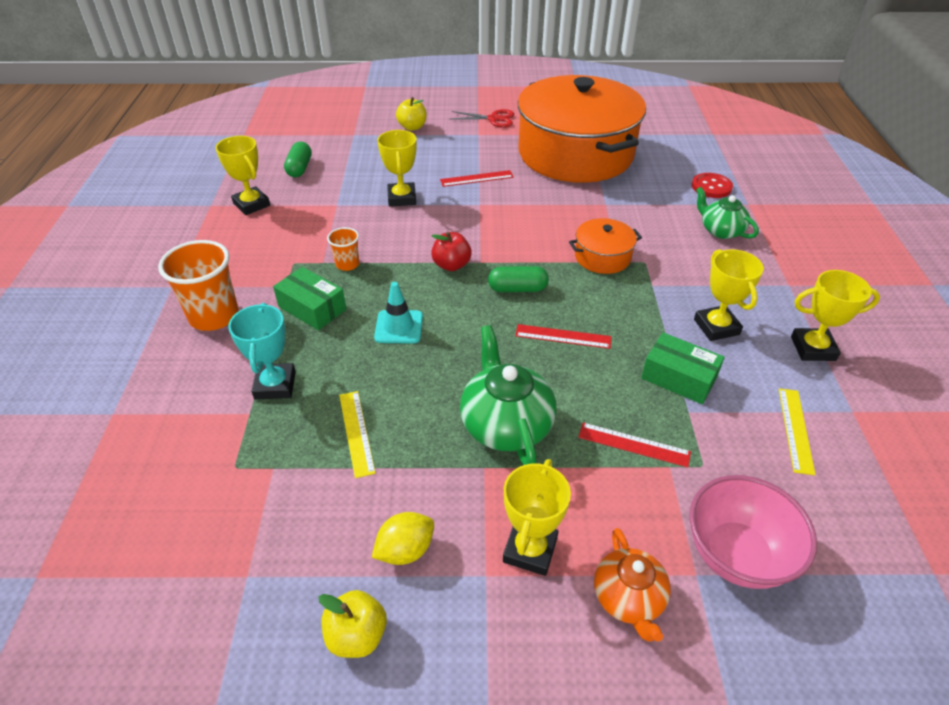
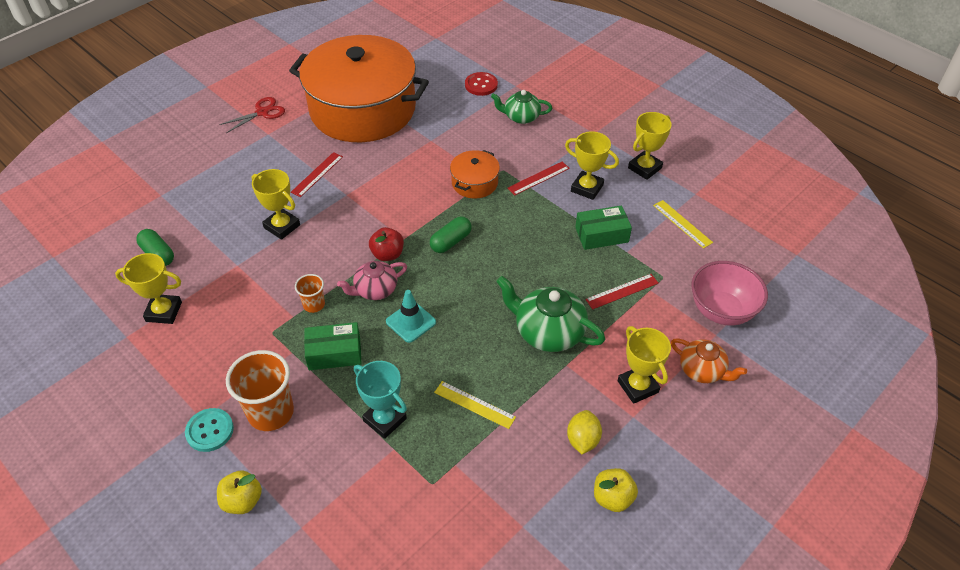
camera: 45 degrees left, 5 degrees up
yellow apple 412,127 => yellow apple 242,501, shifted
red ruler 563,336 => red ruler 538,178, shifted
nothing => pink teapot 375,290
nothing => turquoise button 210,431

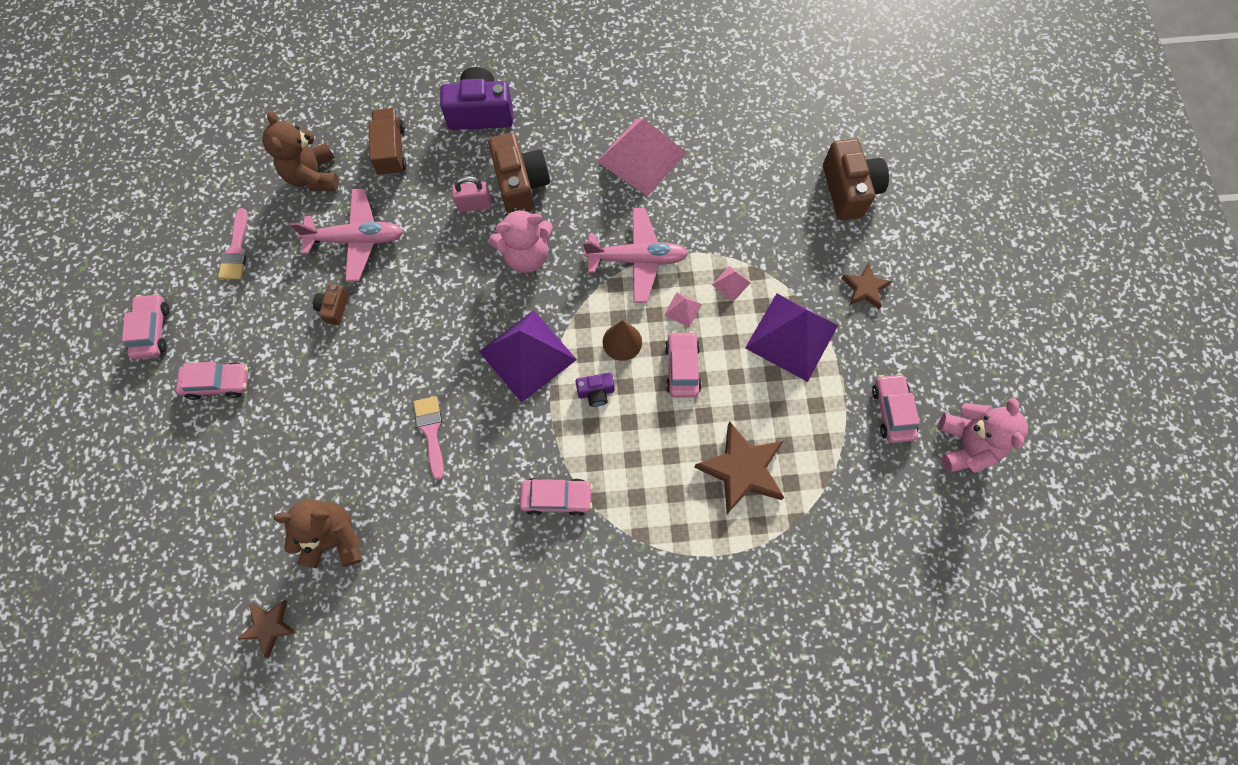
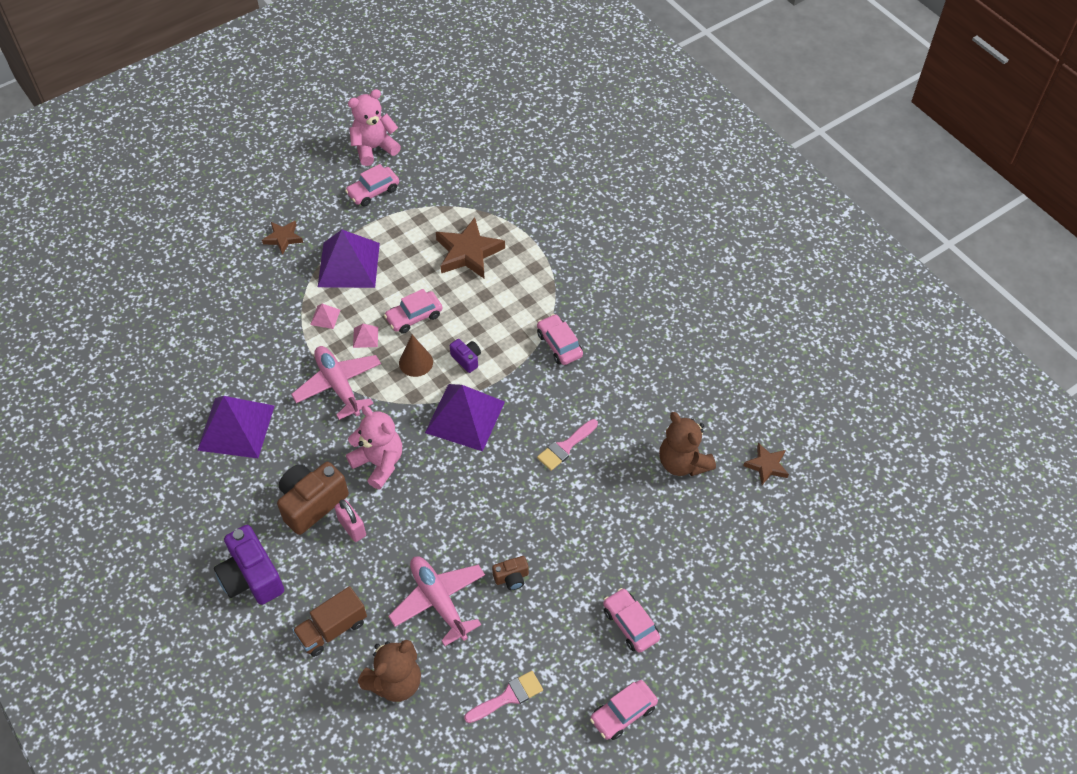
camera: 120 degrees left, 15 degrees down
pink pyramid 641,156 => purple pyramid 236,427
brown camera 849,190 => nothing

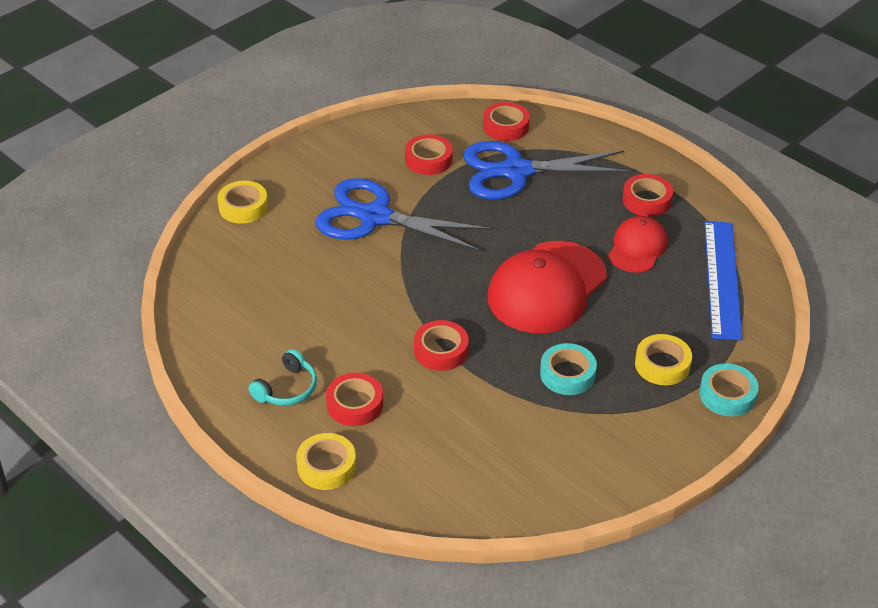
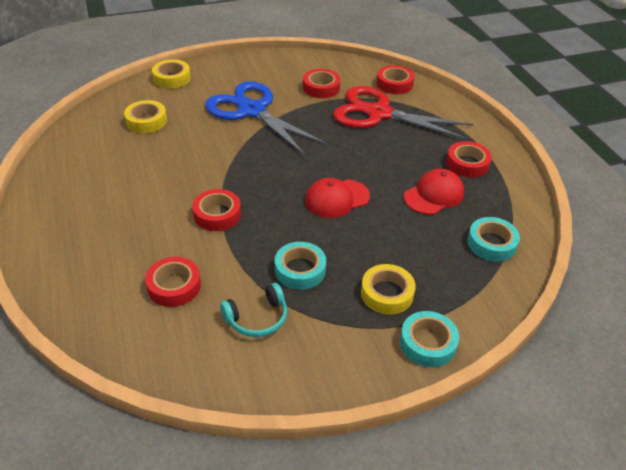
camera: 25 degrees right, 0 degrees up
blue scissors 516,171 => red scissors 378,113
blue ruler 722,279 => turquoise tape 491,243
red cap 546,288 => red cap 336,199, x0.56
turquoise headphones 287,389 => turquoise headphones 257,318, shifted
red tape 355,404 => red tape 174,286, shifted
yellow tape 326,466 => yellow tape 146,121, shifted

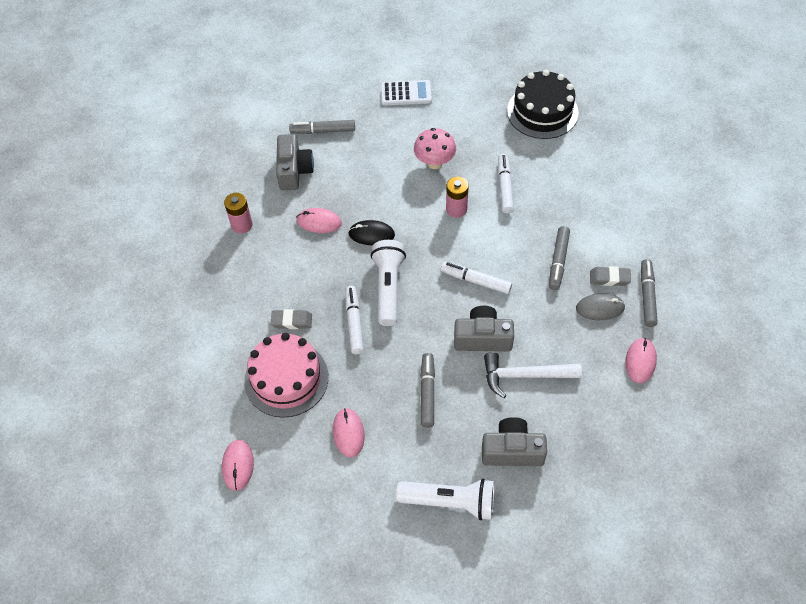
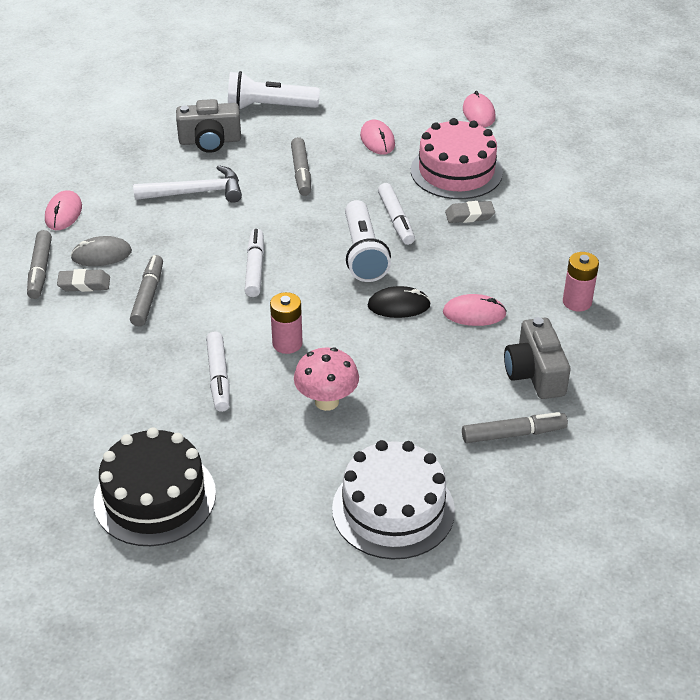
camera: 170 degrees right, 15 degrees down
white calculator 406,93 => white cake 393,509
white marker 475,281 => white marker 255,268, 105 degrees counterclockwise
grey camera 482,338 => nothing

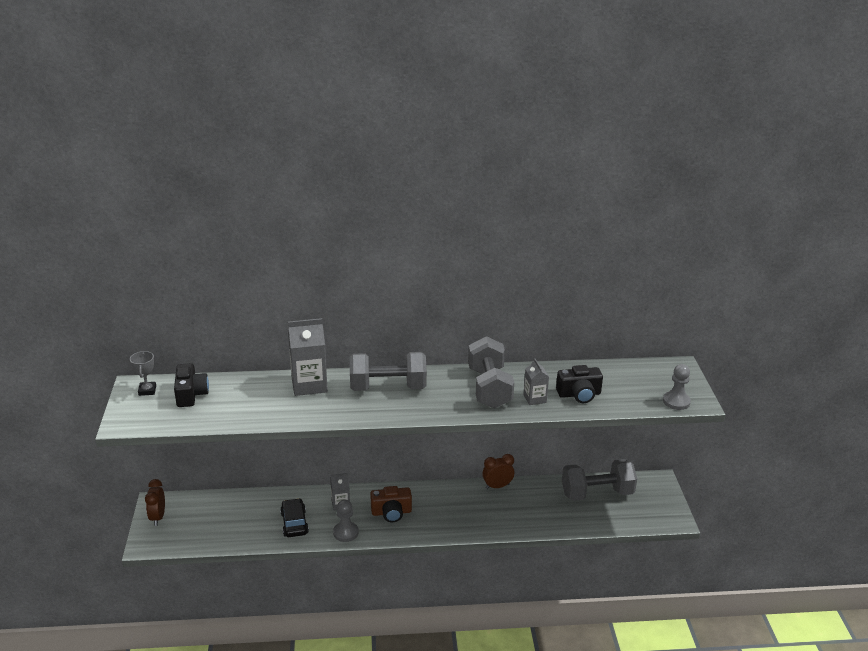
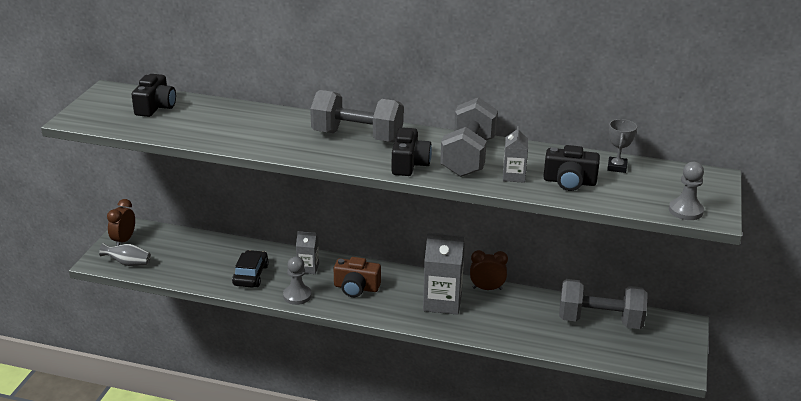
camera: 20 degrees right, 0 degrees up
grey carton 309,385 => grey carton 442,302, shifted
grey trophy 147,390 => grey trophy 617,167, shifted
nothing => black camera 409,164
nothing => grey vase 128,263

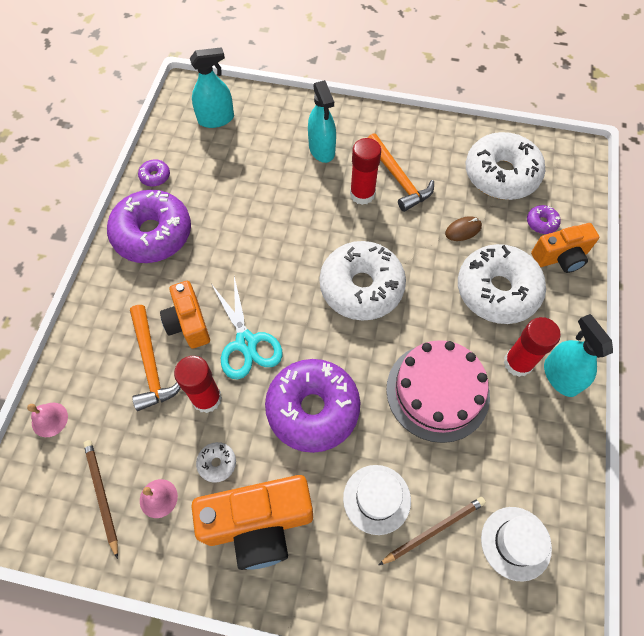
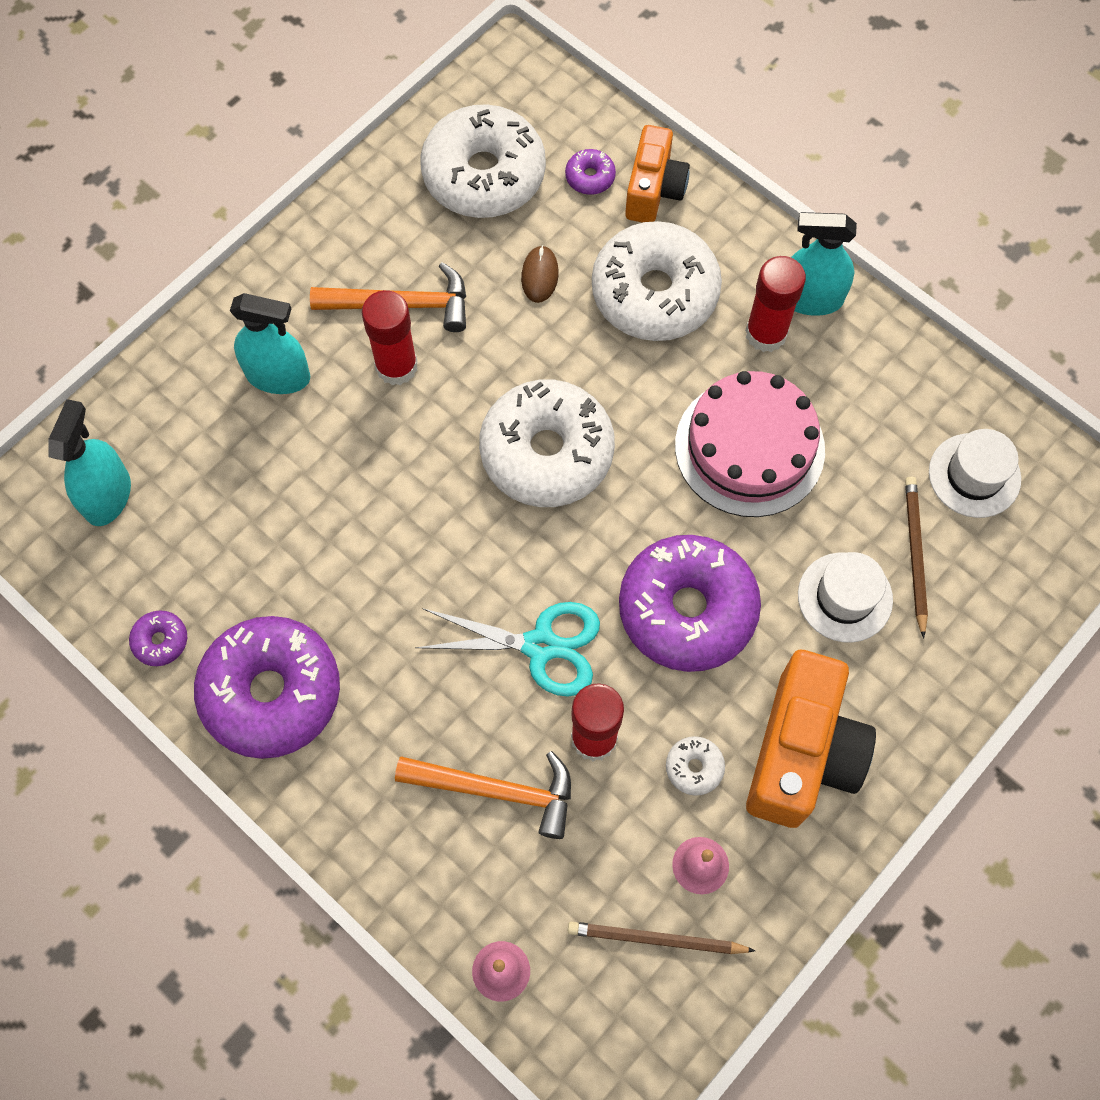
camera: 60 degrees left, 5 degrees up
orange camera 188,323 => nothing

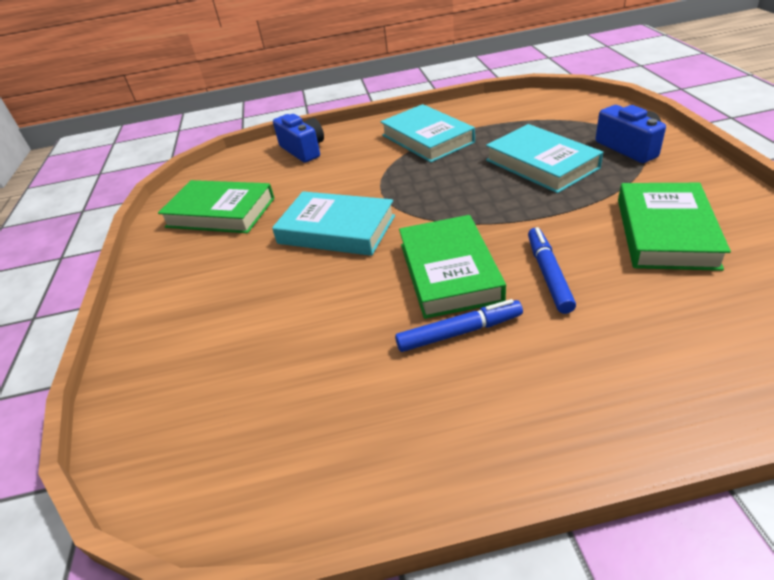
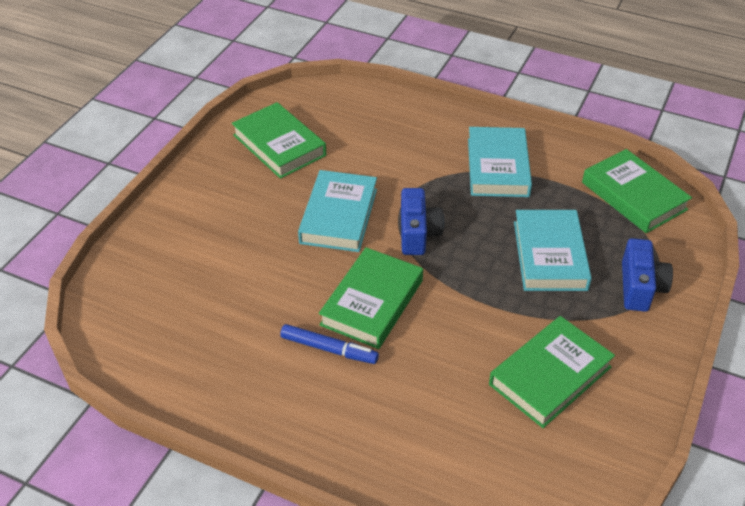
camera: 30 degrees right, 5 degrees up
blue camera 303,150 => blue camera 418,233, shifted
turquoise book 336,229 => turquoise book 339,216, 45 degrees clockwise
blue marker 548,274 => nothing
nothing => green book 634,196

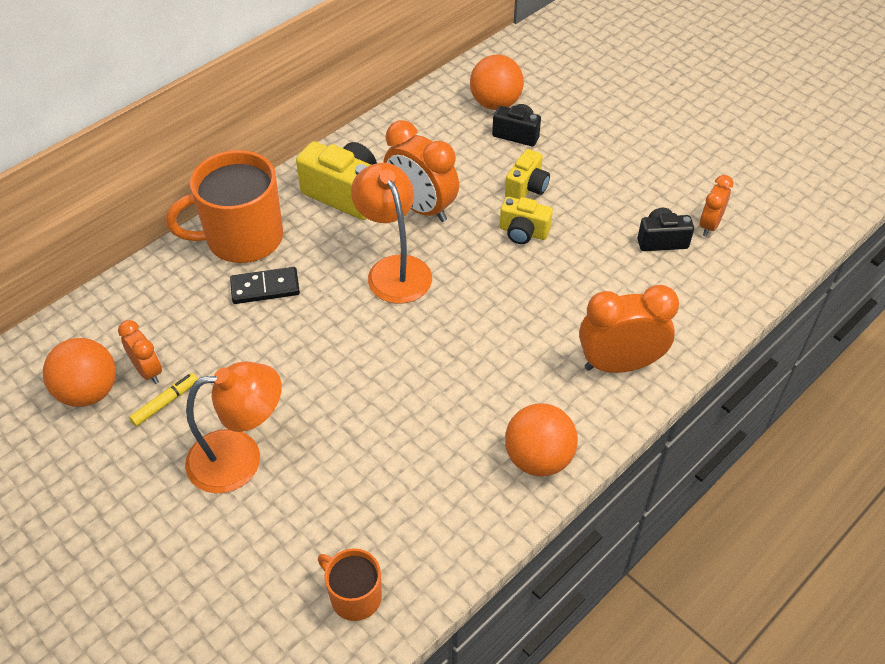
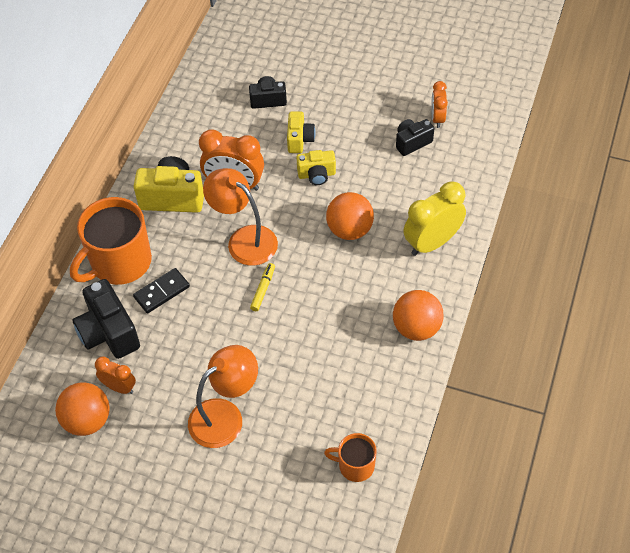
camera: 25 degrees left, 5 degrees up
orange ball 495,103 => orange ball 349,230, shifted
orange clock 619,364 => yellow clock 432,243
yellow marker 165,402 => yellow marker 263,289, shifted
nothing => black camera 108,332

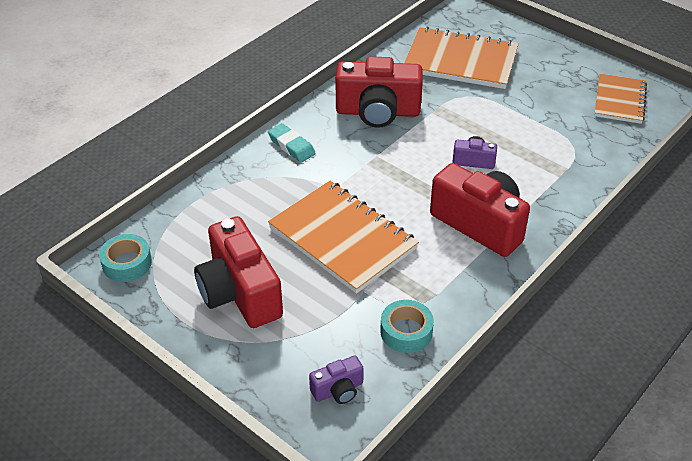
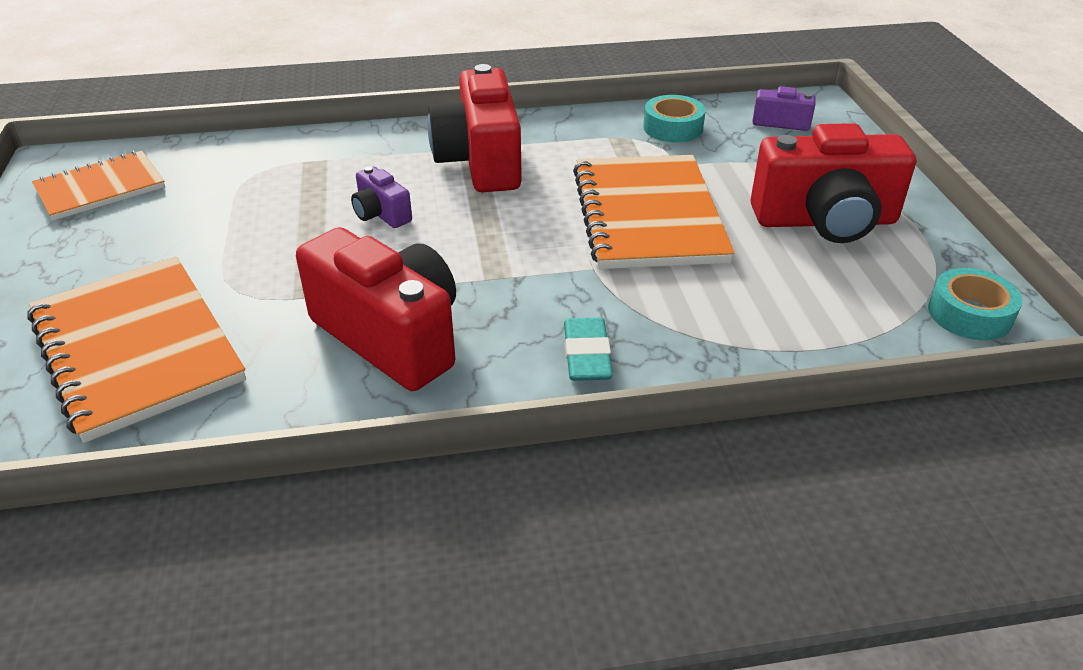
camera: 140 degrees left, 5 degrees down
red camera 239,293 => red camera 825,221, 75 degrees clockwise

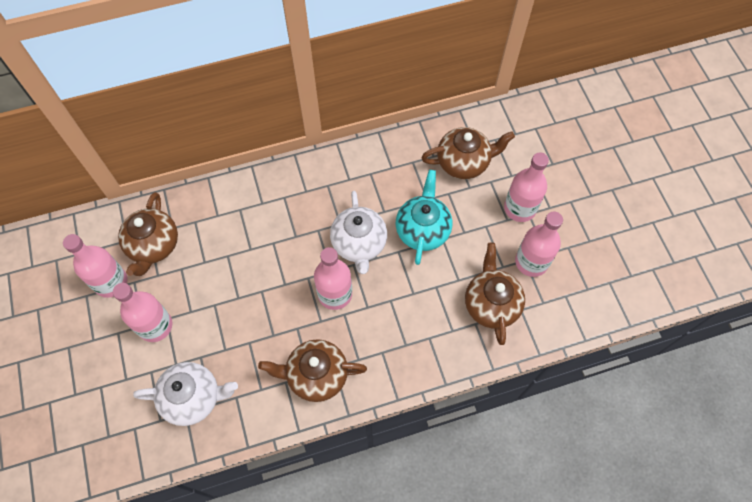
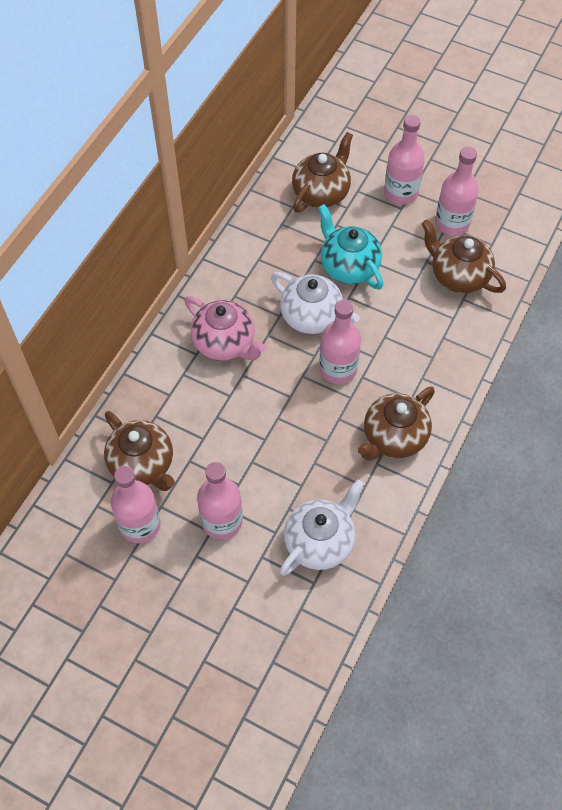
camera: 45 degrees left, 5 degrees down
nothing => pink teapot 225,343

